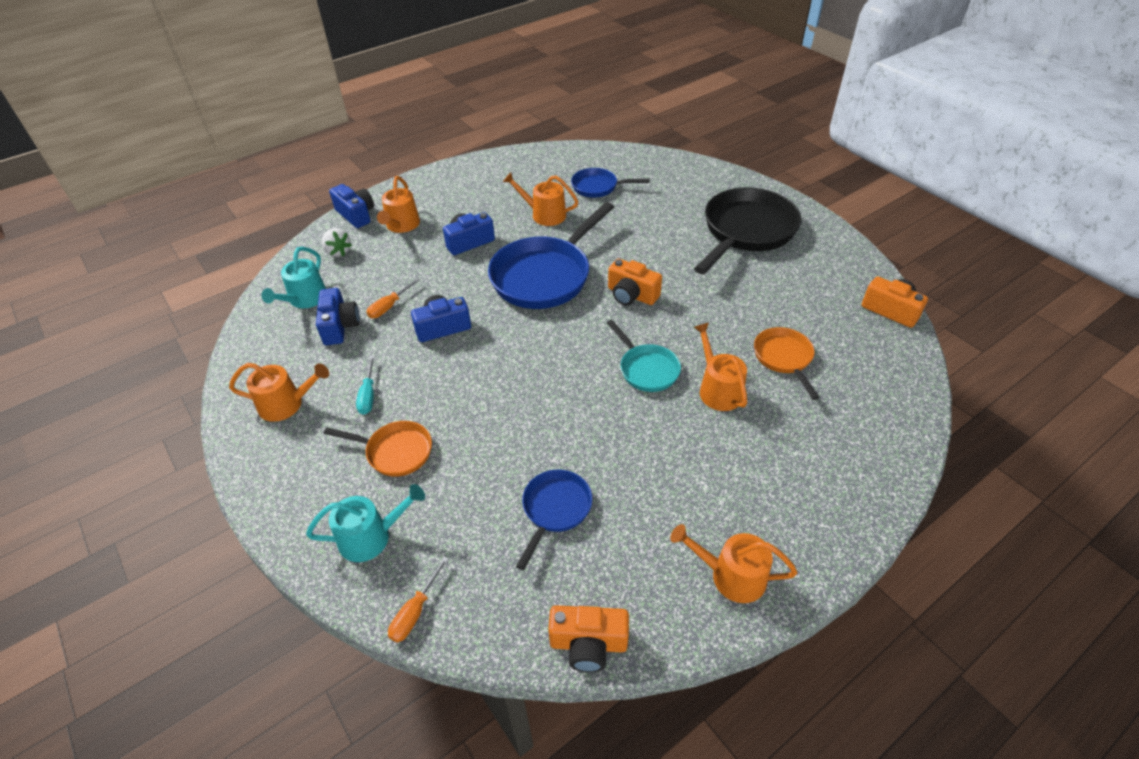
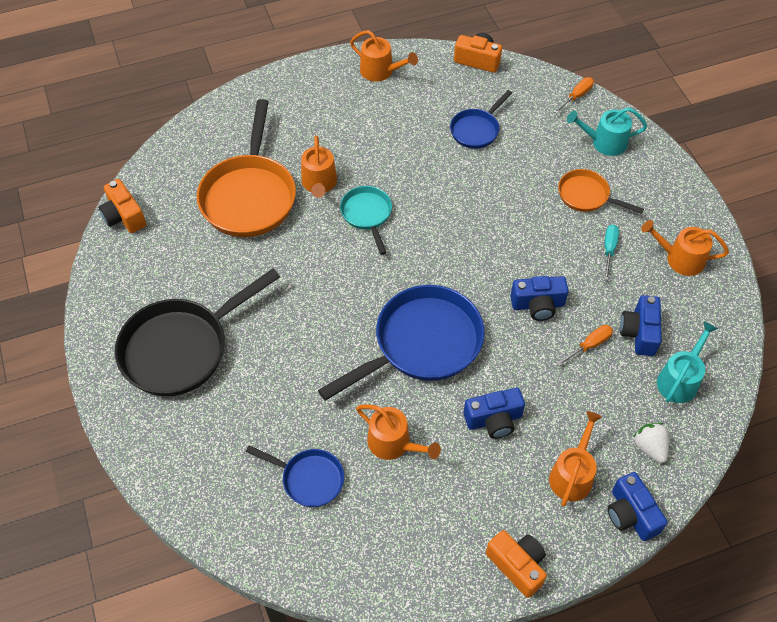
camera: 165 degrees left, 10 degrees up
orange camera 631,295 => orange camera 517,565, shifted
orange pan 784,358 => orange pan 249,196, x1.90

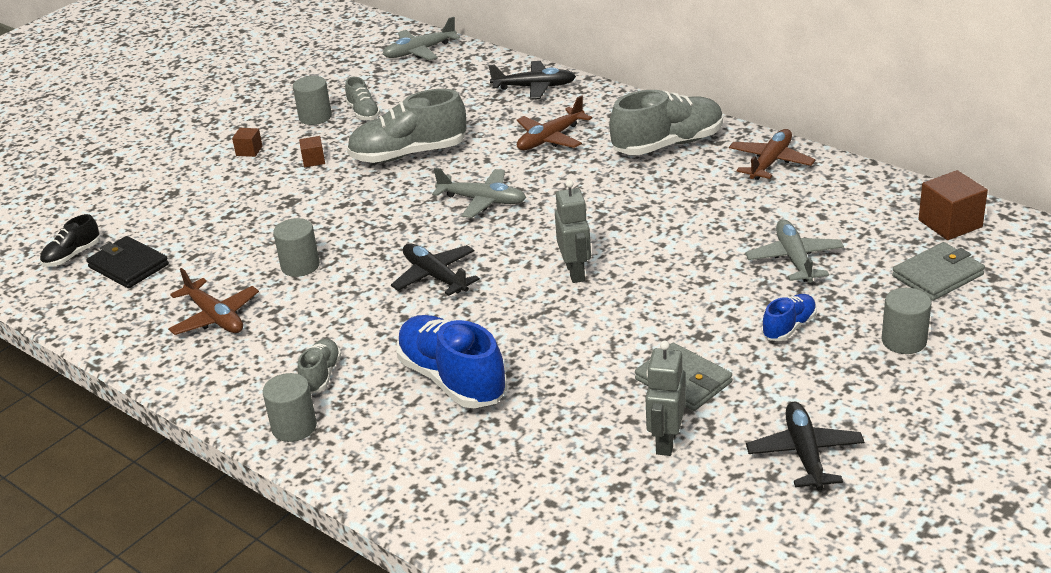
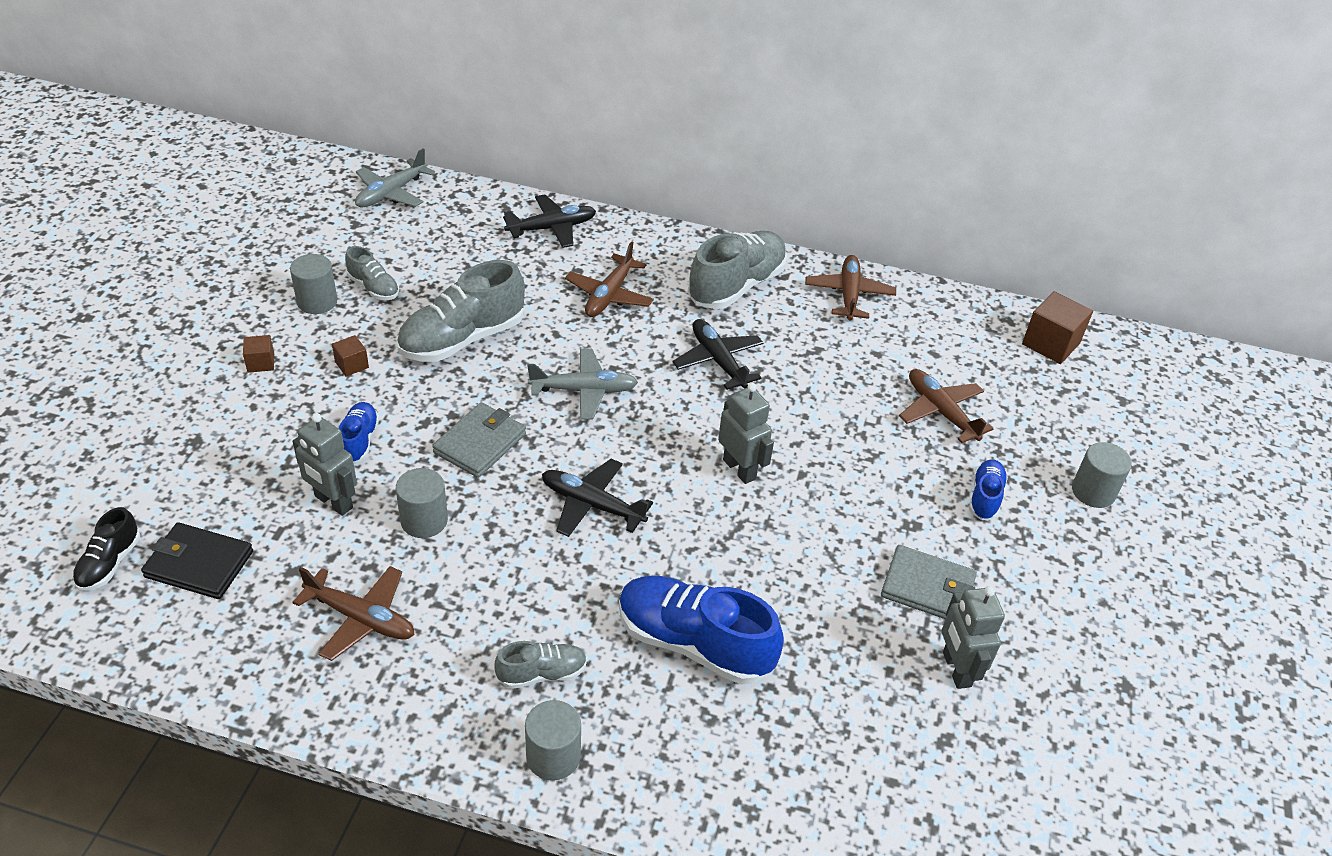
camera: 30 degrees left, 10 degrees up
grey plane 794,259 => brown plane 940,412
grey wallet 938,275 => grey wallet 480,443, shifted
grey shoe 321,375 => grey shoe 542,673, 90 degrees clockwise
black plane 804,453 => black plane 718,361, shifted
nothing => blue shoe 359,440
nothing => grey robot 333,502

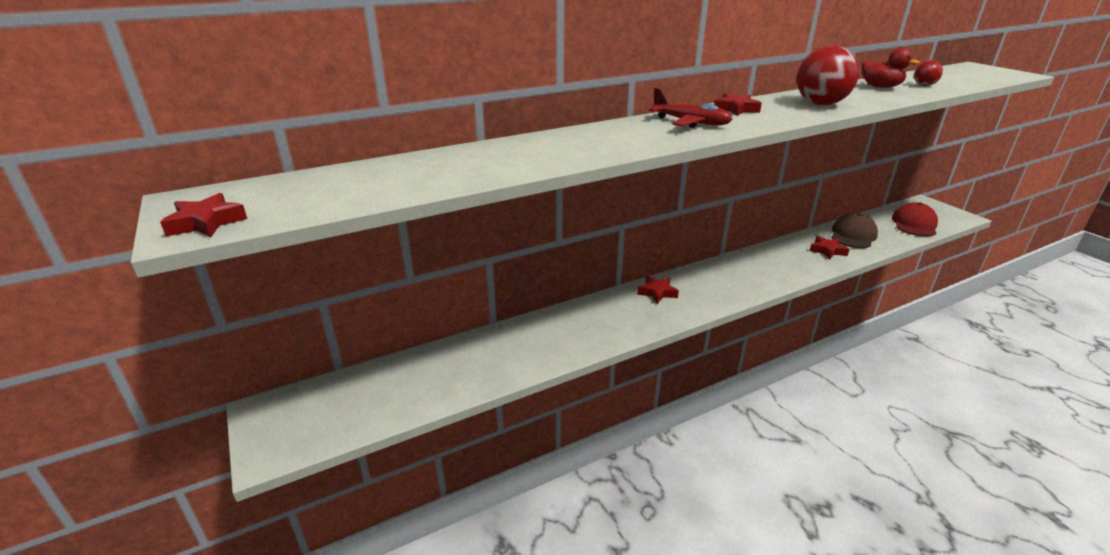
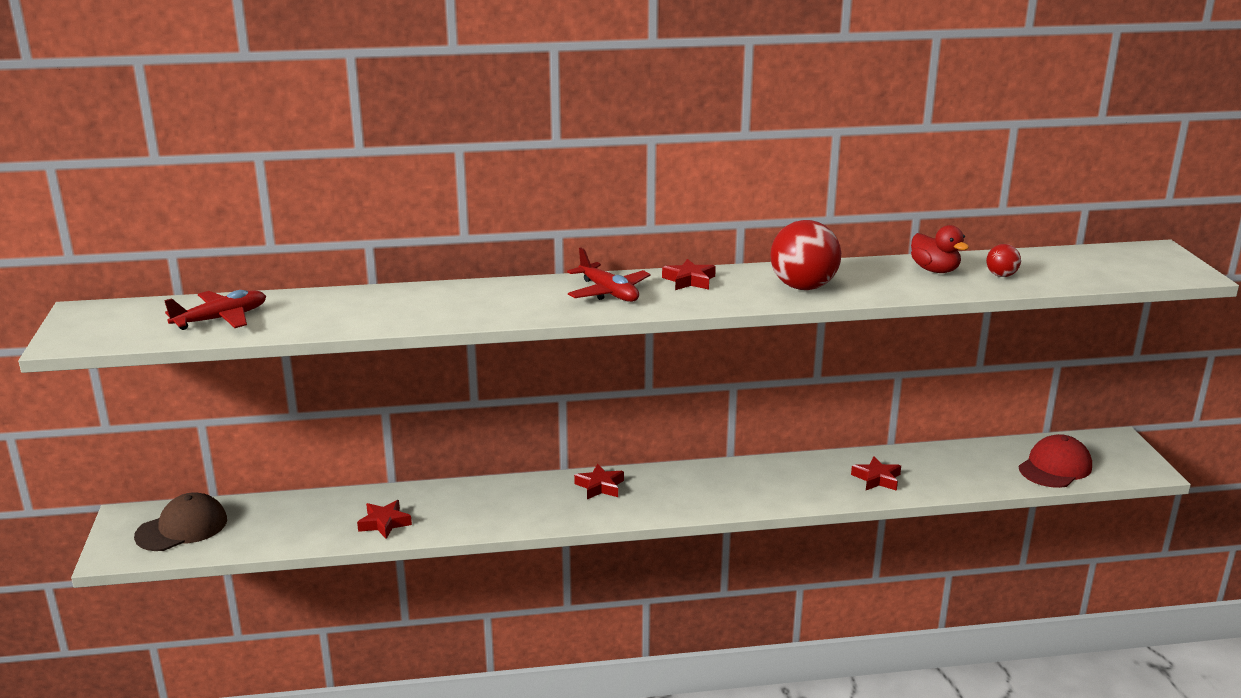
camera: 20 degrees right, 5 degrees down
red star 206,223 => red star 384,523, shifted
brown cap 853,235 => brown cap 182,528, shifted
nothing => red plane 221,319

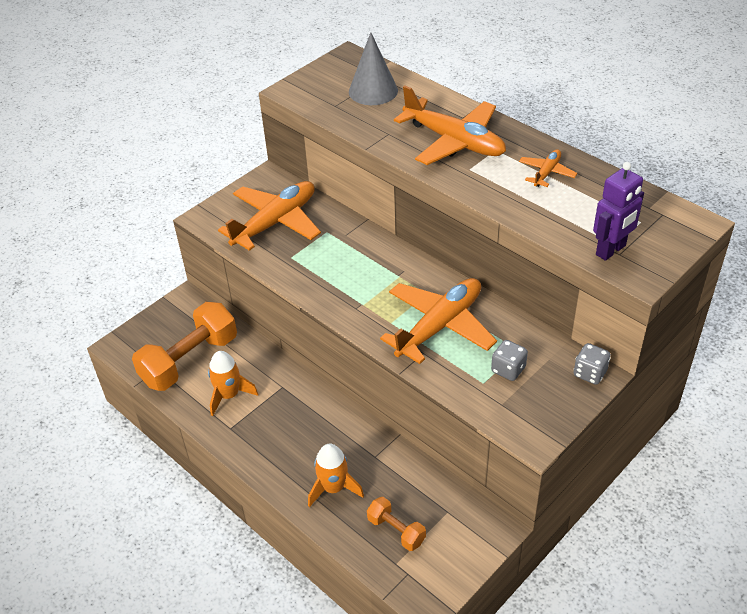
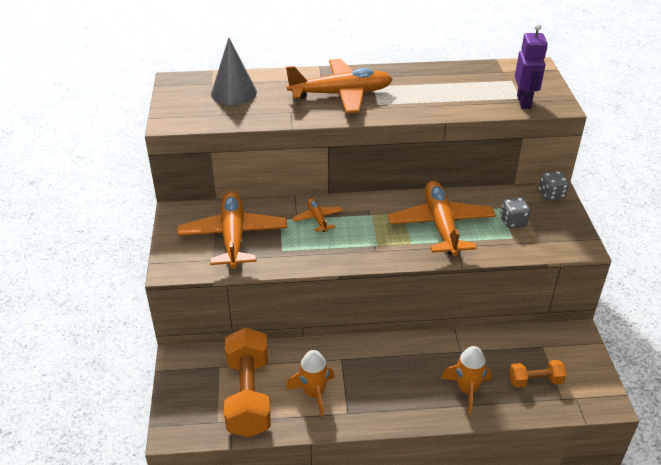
camera: 50 degrees left, 5 degrees down
orange plane 546,173 => orange plane 317,219, shifted

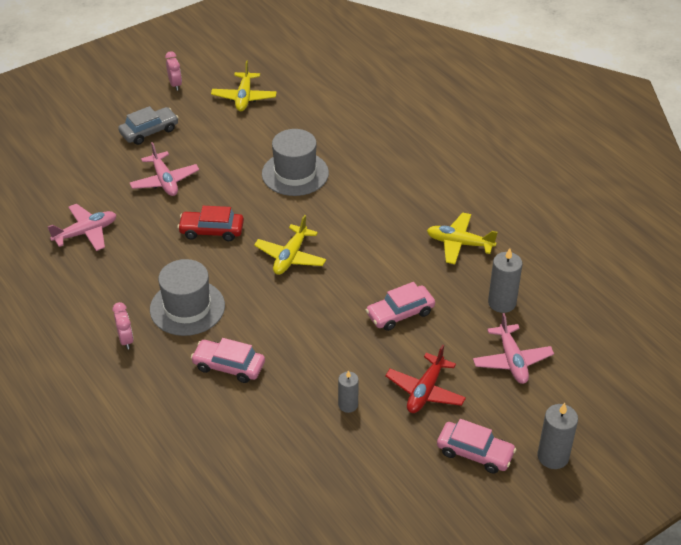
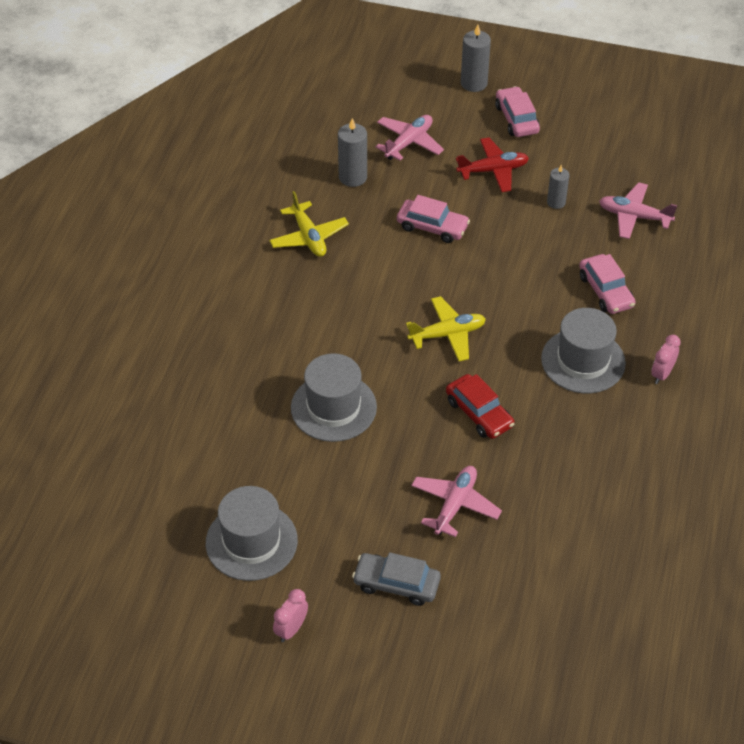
camera: 130 degrees left, 5 degrees up
yellow plane 244,97 => grey hat 251,541
pink plane 86,233 => pink plane 634,216, shifted

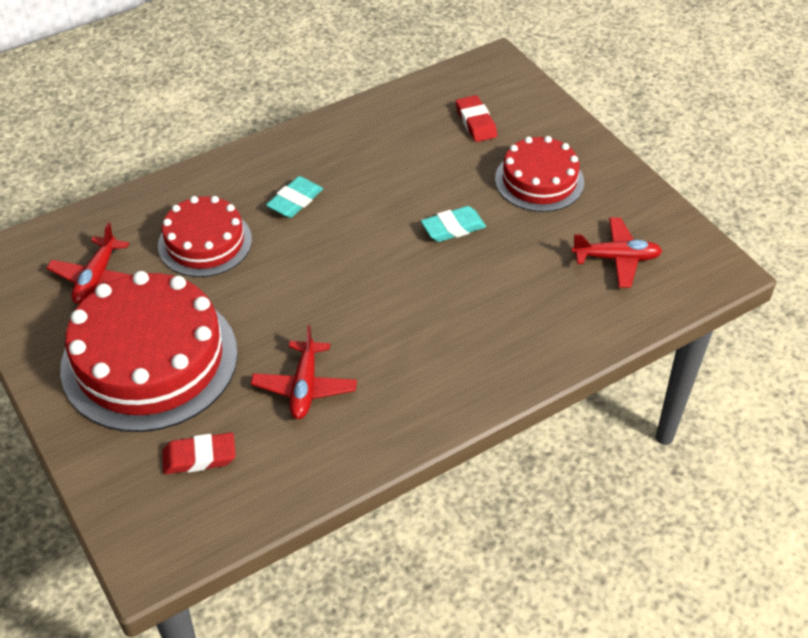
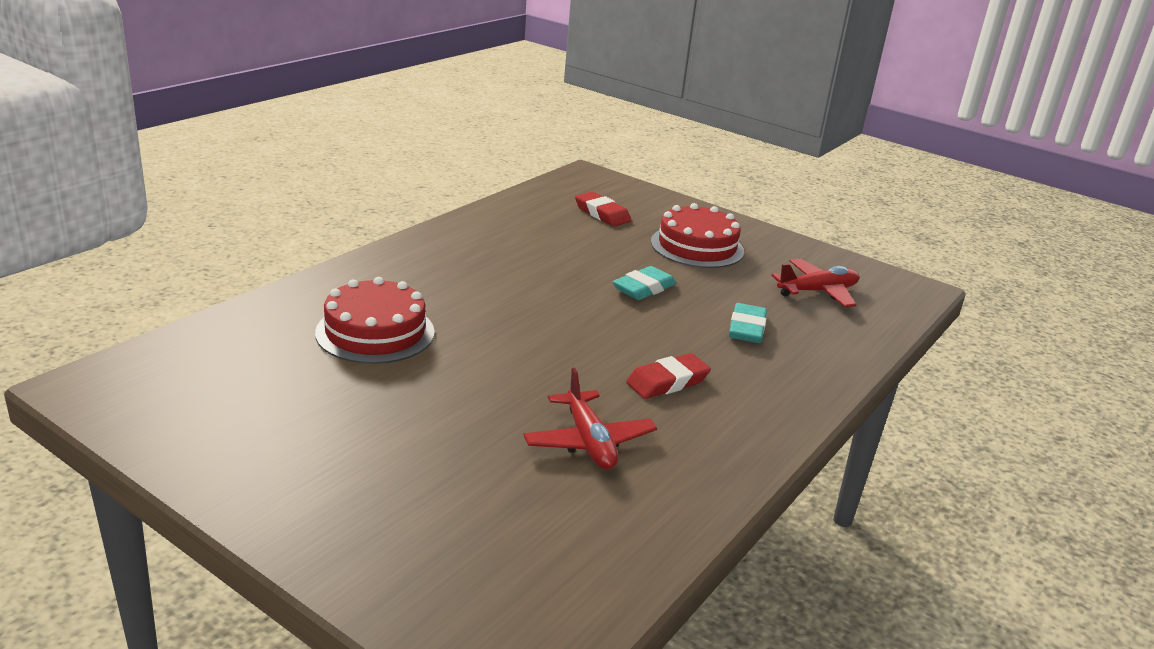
camera: 25 degrees left, 20 degrees down
turquoise eraser 295,201 => turquoise eraser 746,328, shifted
red plane 96,278 => nothing
red cake 149,360 => nothing
red eraser 199,457 => red eraser 667,382, shifted

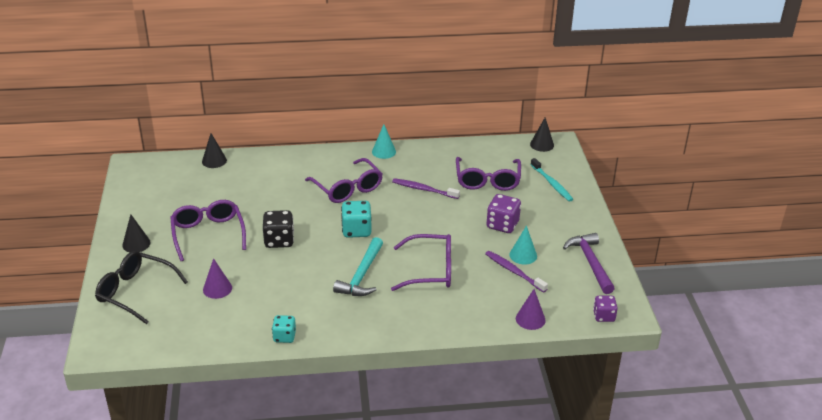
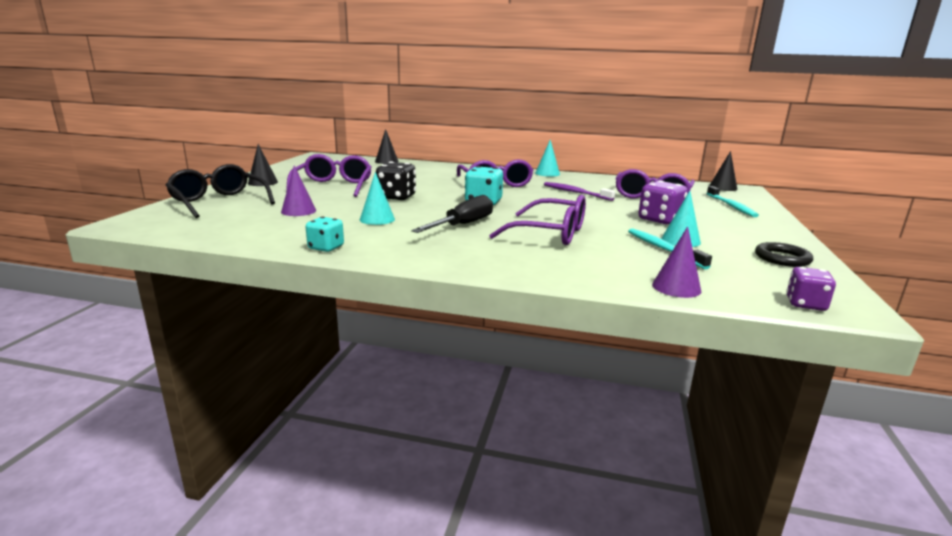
camera: 20 degrees right, 15 degrees down
purple hammer 590,263 => black ring 782,258
turquoise hammer 361,275 => black screwdriver 463,225
purple toothbrush 514,272 => turquoise toothbrush 664,249
nothing => turquoise cone 377,219

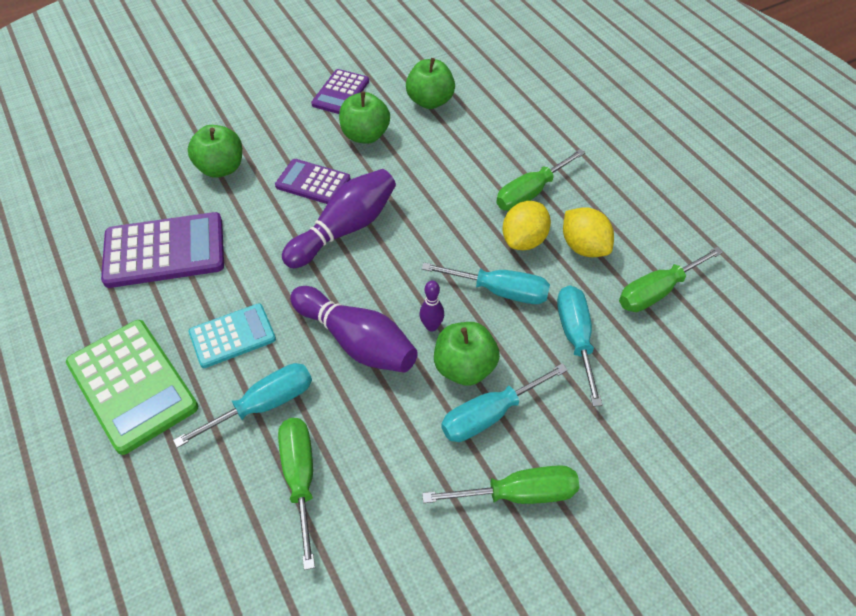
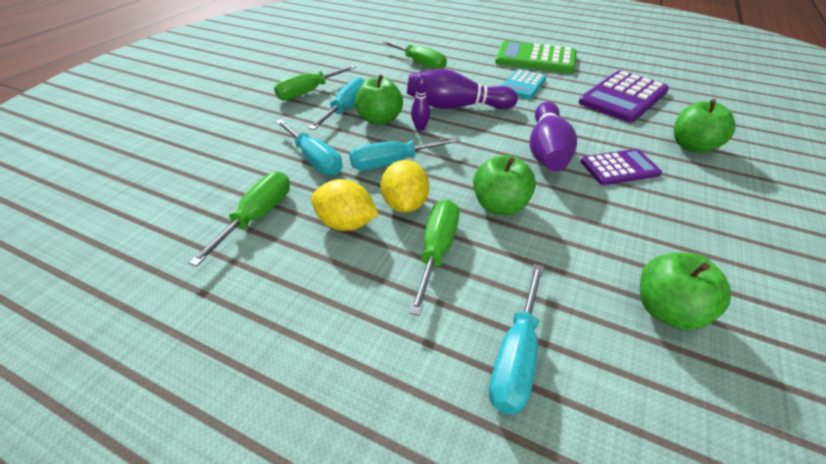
camera: 145 degrees right, 10 degrees down
purple calculator 340,93 => nothing
green apple 365,135 => green apple 499,206, shifted
turquoise screwdriver 264,405 => turquoise screwdriver 516,357, shifted

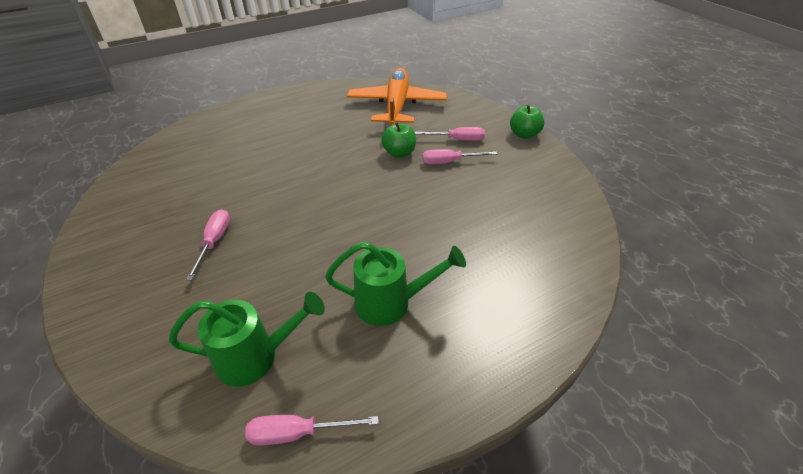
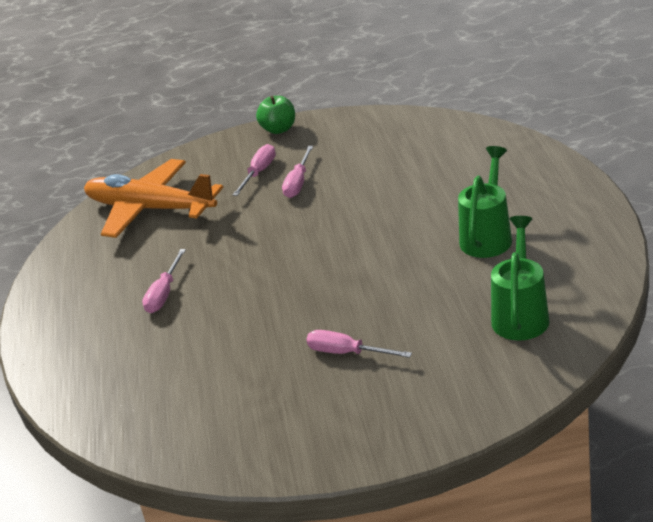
camera: 65 degrees left, 10 degrees down
green apple 399,153 => nothing
pink screwdriver 298,433 => pink screwdriver 164,294, shifted

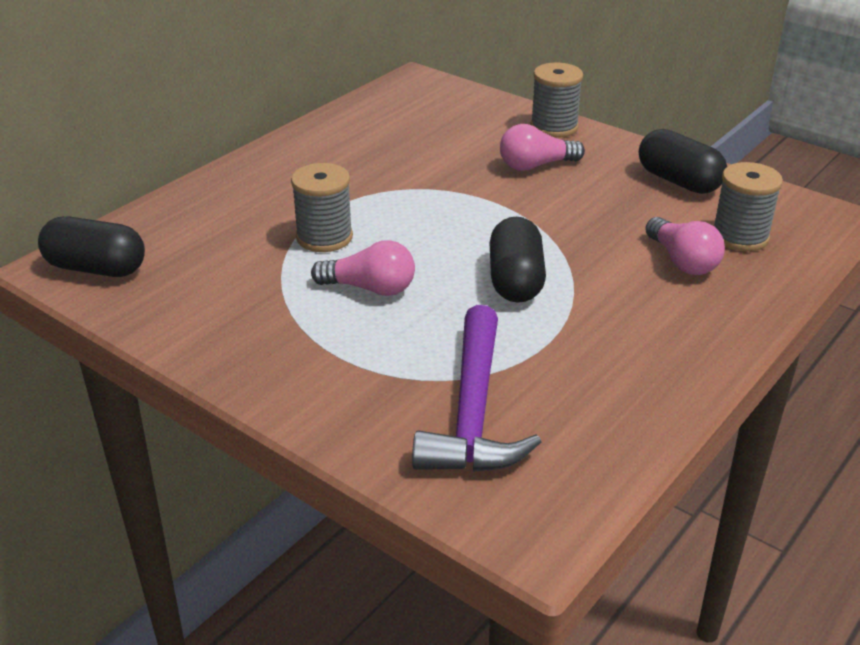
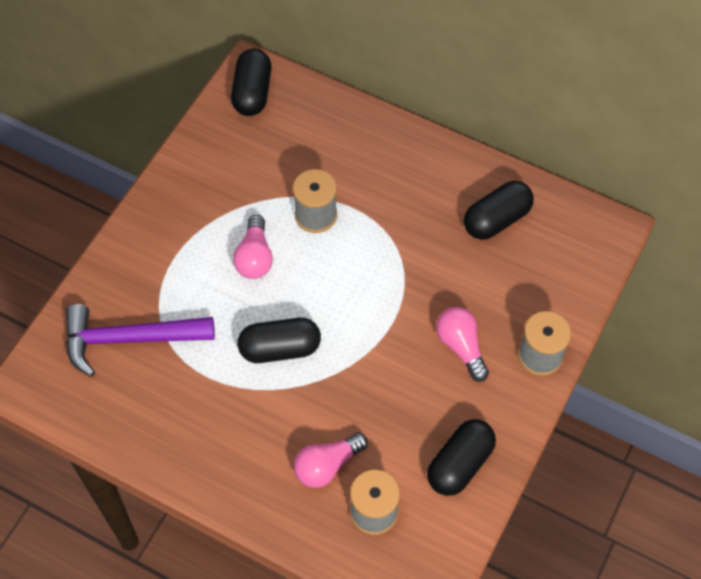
camera: 80 degrees right, 25 degrees up
nothing => black capsule 496,220

